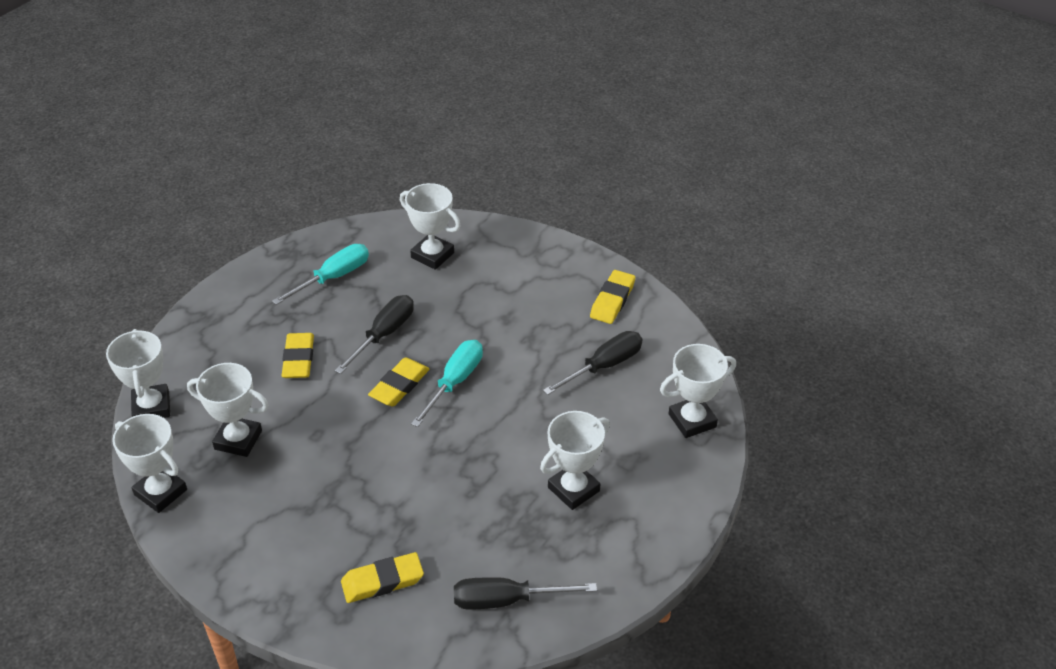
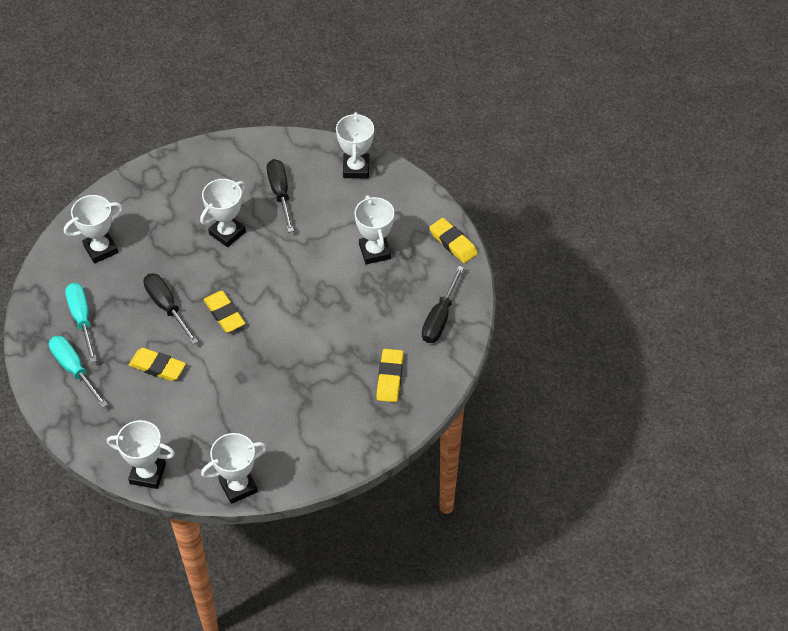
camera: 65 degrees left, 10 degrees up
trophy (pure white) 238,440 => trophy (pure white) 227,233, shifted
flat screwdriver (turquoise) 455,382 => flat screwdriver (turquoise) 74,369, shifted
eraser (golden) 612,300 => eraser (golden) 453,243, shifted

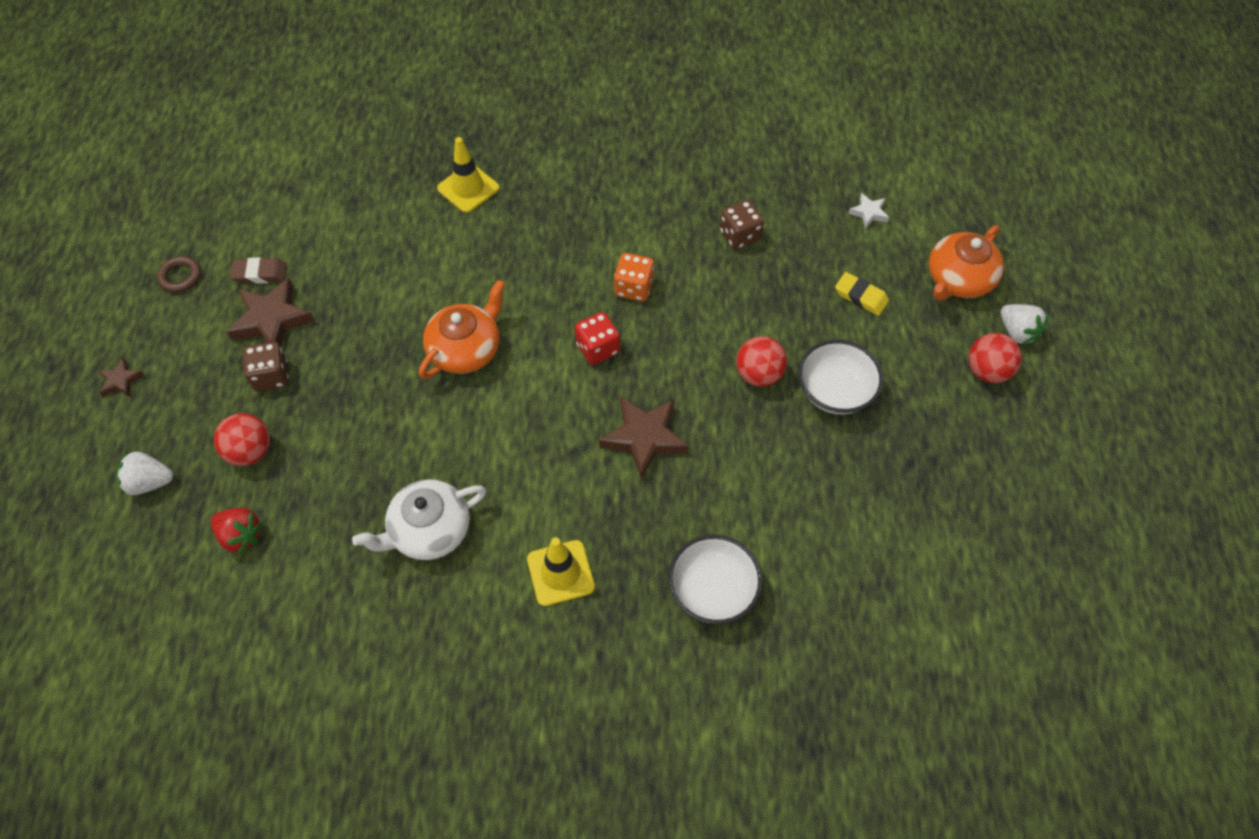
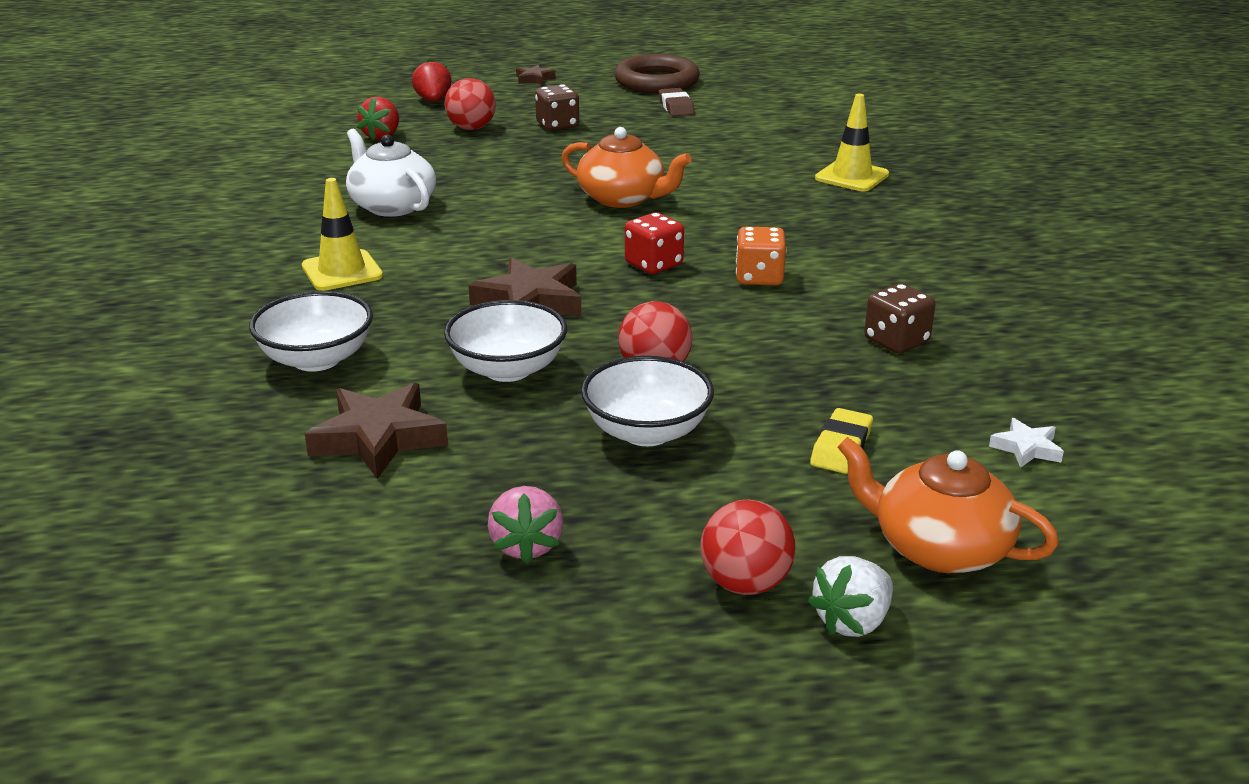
camera: 80 degrees right, 30 degrees down
nothing => serving bowl (pure white) 508,369
nothing => toy strawberry (pink) 526,546
five-pointed star (brown) 272,320 => five-pointed star (brown) 378,438, shifted
toy strawberry (pure white) 150,482 => toy strawberry (red) 433,101
hoop (brown) 180,276 => hoop (brown) 656,81, x2.03

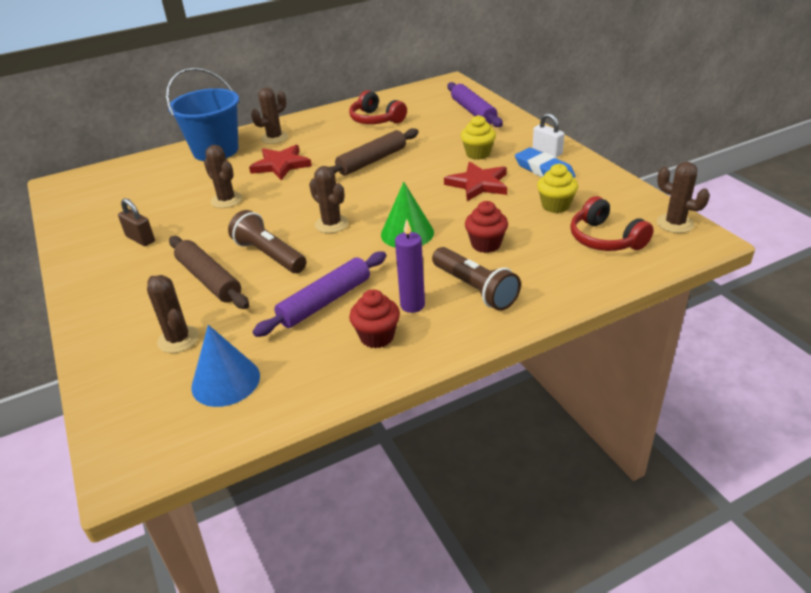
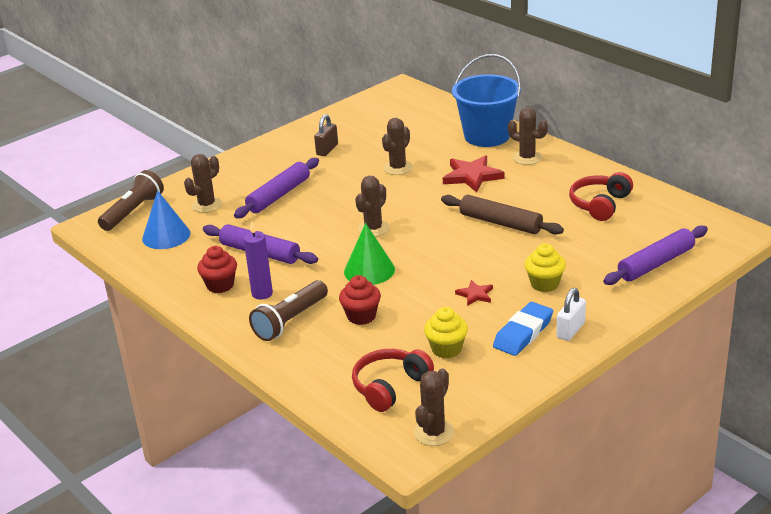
camera: 75 degrees right, 5 degrees down
pocket torch (brown) 269,255 => pocket torch (brown) 133,211, shifted
rolling pin (brown) 209,280 => rolling pin (purple) 279,195
five-pointed star (red) 478,184 => five-pointed star (red) 475,295, x0.54

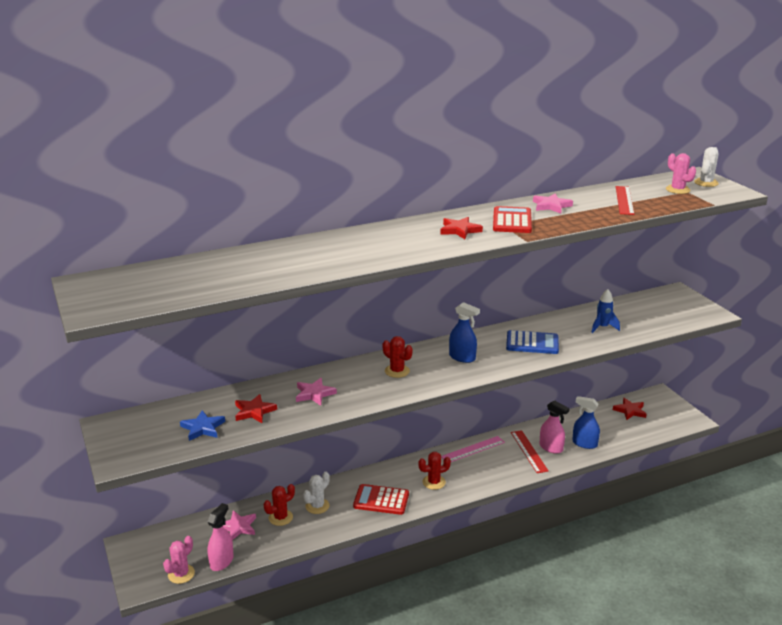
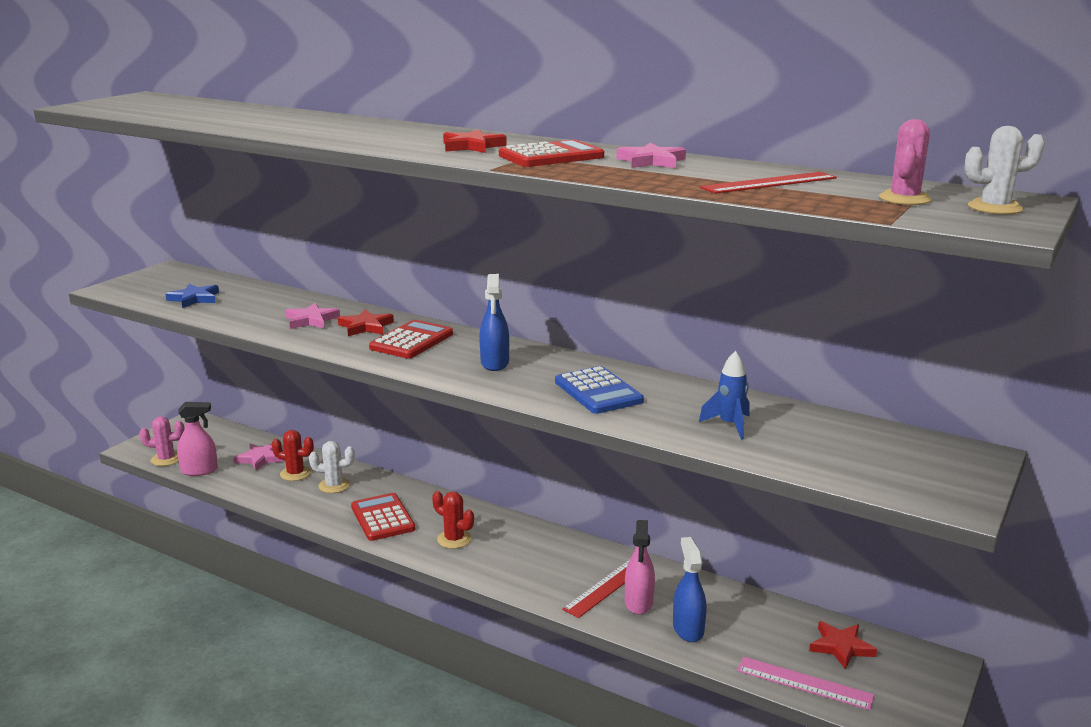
camera: 55 degrees right, 5 degrees down
five-pointed star (red) 254,411 => five-pointed star (red) 366,326, shifted
ruler (pink) 473,449 => ruler (pink) 804,683, shifted
saguaro cactus (red) 397,371 => calculator (red) 412,341

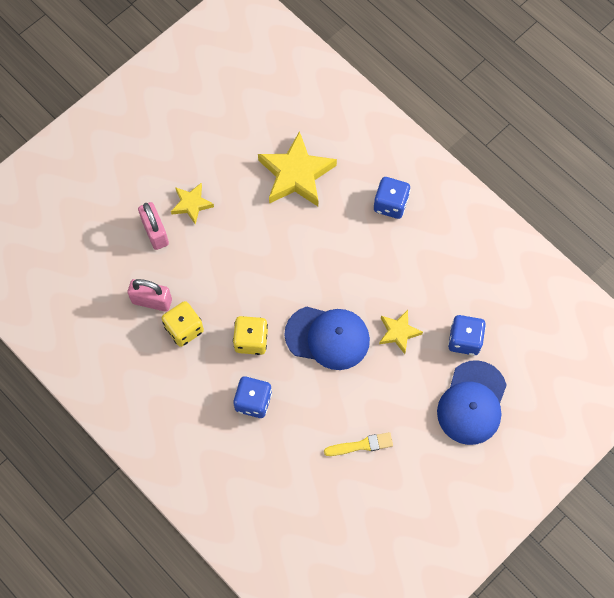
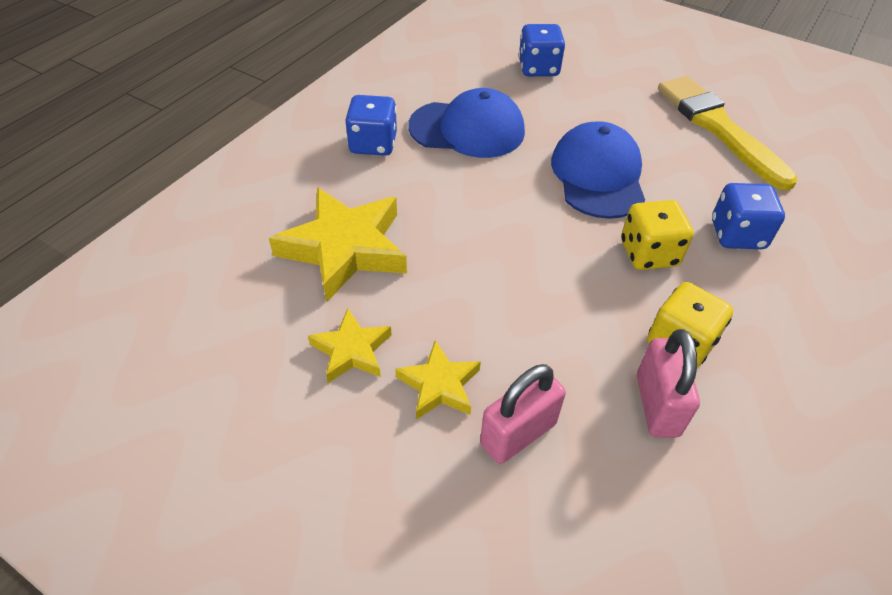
camera: 105 degrees left, 20 degrees down
five-pointed star (golden) 398,332 => five-pointed star (golden) 352,350, shifted
baseball cap (royal blue) 472,403 => baseball cap (royal blue) 467,129, shifted
brush (golden) 361,445 => brush (golden) 718,128, x2.01

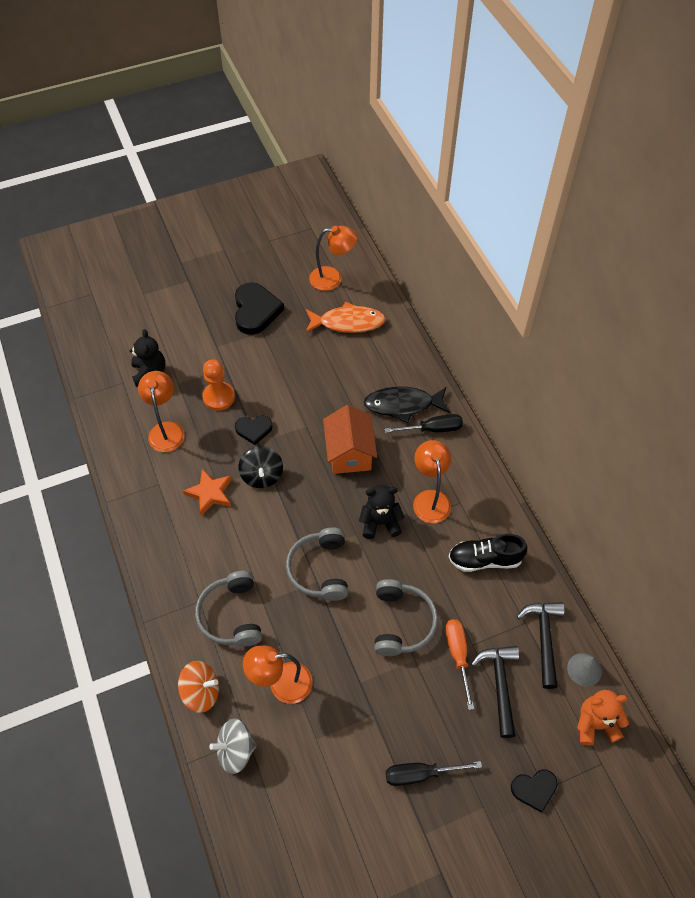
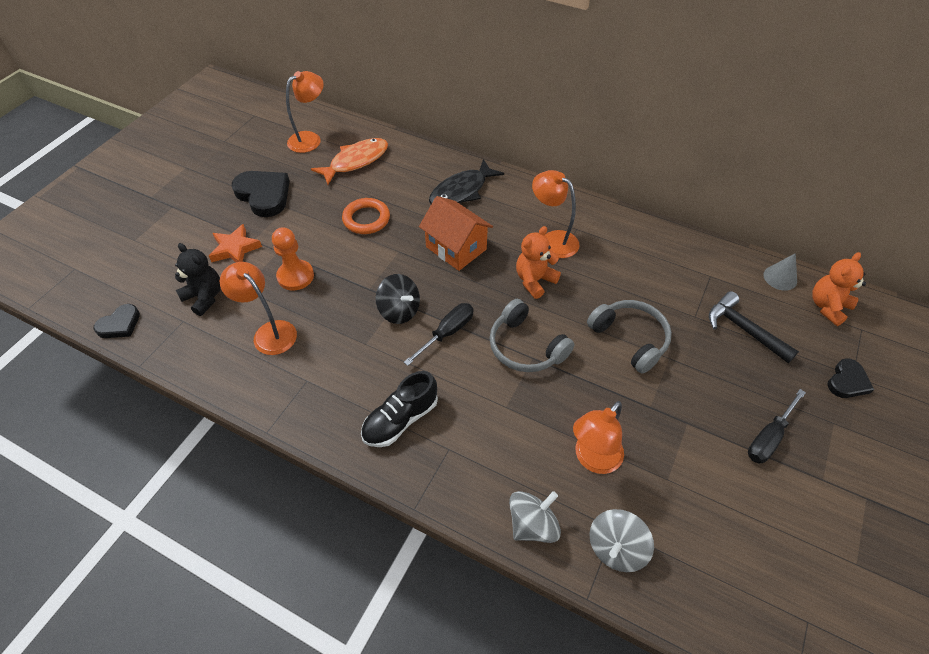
camera: 40 degrees left, 5 degrees down
headphones (ash-grey) 231,615 => nothing
flat screwdriver (orange) 458,655 => nothing
hammer (black) 543,639 => nothing
nothing => hoop (orange) 366,219
five-pointed star (orange) 210,493 => five-pointed star (orange) 235,248, shifted
heart (black) 254,430 => heart (black) 120,324, shifted
flat screwdriver (black) 433,429 => flat screwdriver (black) 447,333, shifted
lace-up shoe (black) 485,559 => lace-up shoe (black) 400,420, shifted
spinning top (orange) 201,692 => spinning top (ash-grey) 532,524
teddy (black) 380,522 => teddy (orange) 534,280

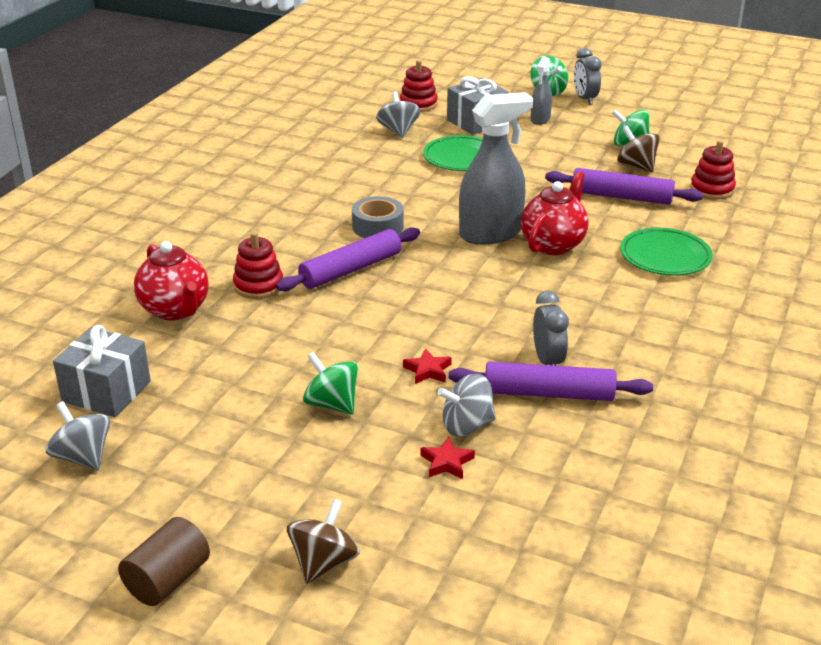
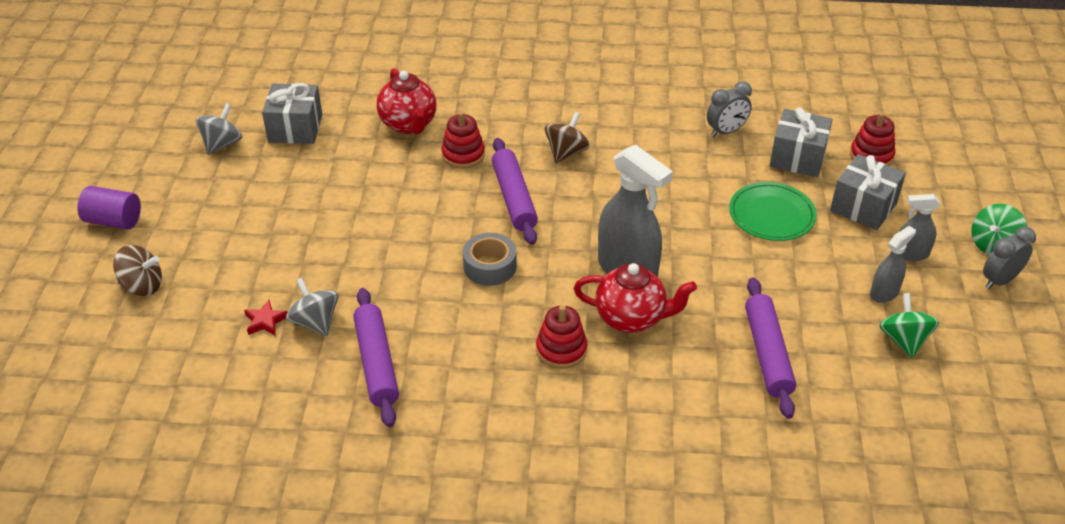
camera: 70 degrees right, 10 degrees up
spinning top (emerald) 332,404 => nothing
five-pointed star (red) 427,370 => nothing
plate (emerald) 665,256 => nothing
nothing => spray cleaner (ash-grey) 884,293
sticky tape (ash-grey) 377,227 => sticky tape (ash-grey) 490,266, shifted
clock (ash-grey) 548,361 => clock (ash-grey) 726,131, shifted
spinning top (brown) 636,166 => spinning top (brown) 566,152, shifted
stacking toy (red) 712,189 => stacking toy (red) 561,350, shifted
spinning top (ash-grey) 398,131 => present (ash-grey) 797,158
solid cylinder (brown) 167,580 => solid cylinder (purple) 113,221
china teapot (red) 175,310 => china teapot (red) 408,124, 60 degrees counterclockwise
rolling pin (purple) 351,270 => rolling pin (purple) 514,198, 45 degrees clockwise

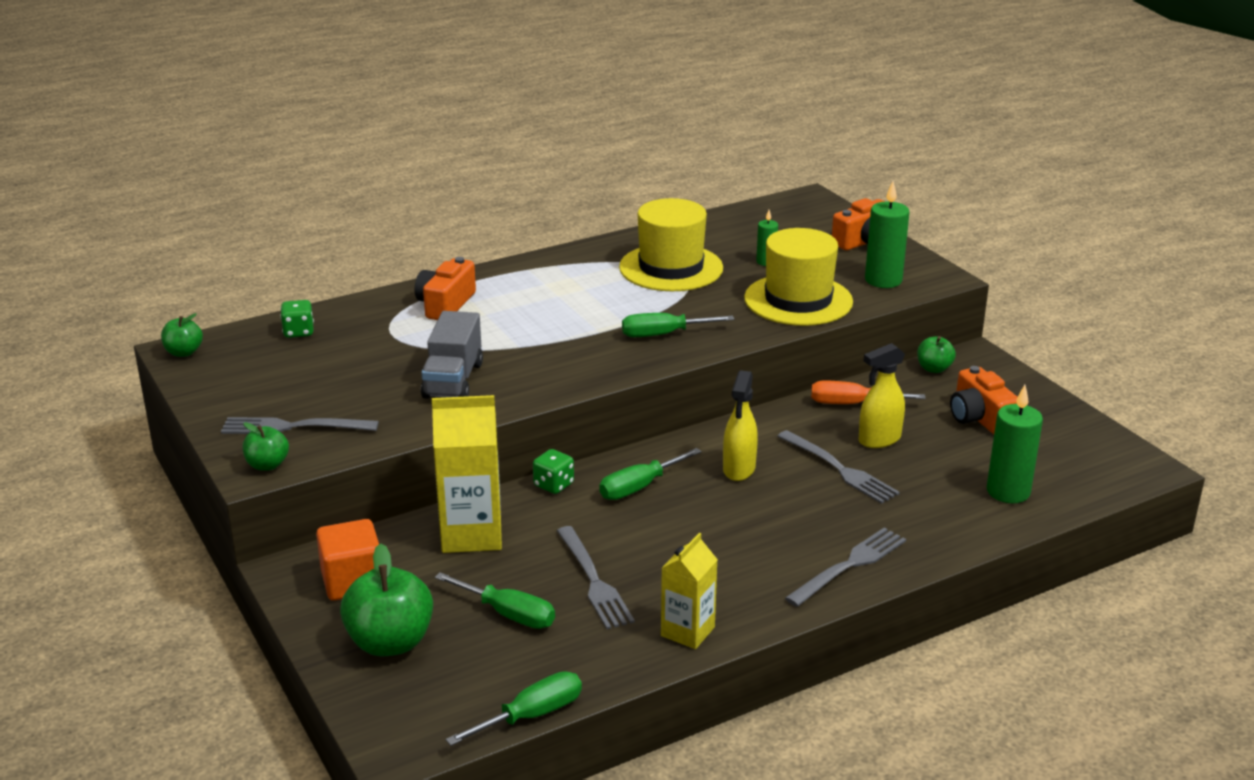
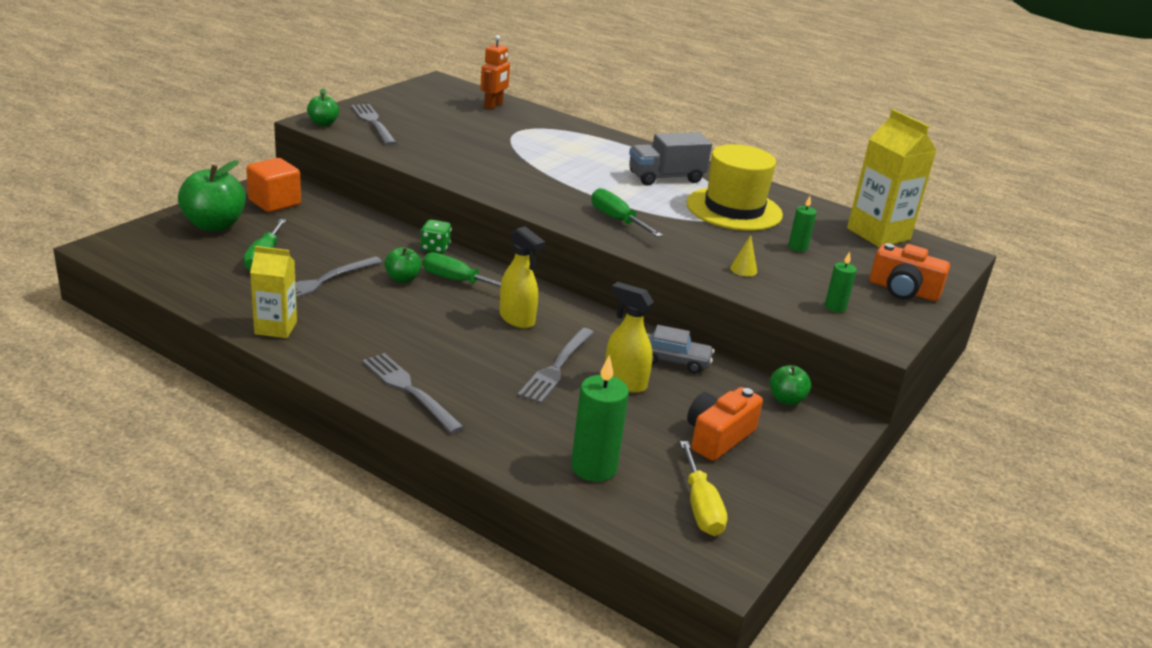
camera: 60 degrees right, 0 degrees up
compact camera (orange) 445,305 => nothing
flat screwdriver (emerald) 532,715 => nothing
nothing => flat screwdriver (golden) 700,506
apple fruit (emerald) 184,352 => apple fruit (emerald) 402,279, shifted
lorry (ash-grey) 453,380 => lorry (ash-grey) 666,177, shifted
milk carton (golden) 471,534 => milk carton (golden) 878,234, shifted
game die (emerald) 298,332 => robot (orange) 493,106
hat (golden) 798,300 => solid cone (golden) 743,269
flat screwdriver (orange) 851,404 => car (ash-grey) 673,361
spray cleaner (golden) 739,469 => spray cleaner (golden) 517,319, 120 degrees counterclockwise
dinner fork (ash-grey) 849,565 => dinner fork (ash-grey) 409,390, 150 degrees counterclockwise
pillar candle (emerald) 883,280 => pillar candle (emerald) 835,307, x0.55

